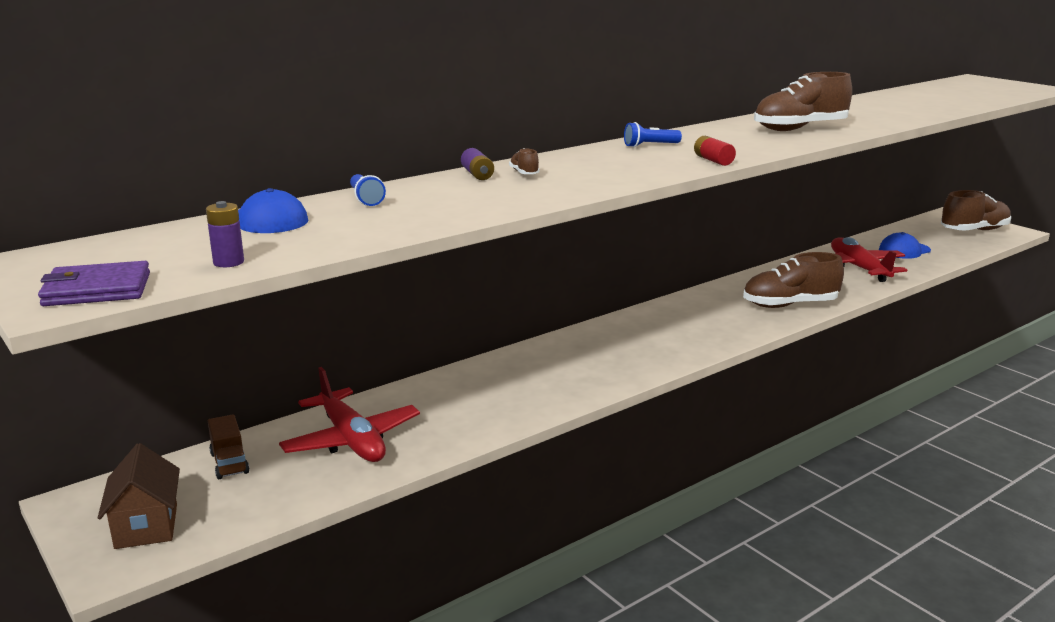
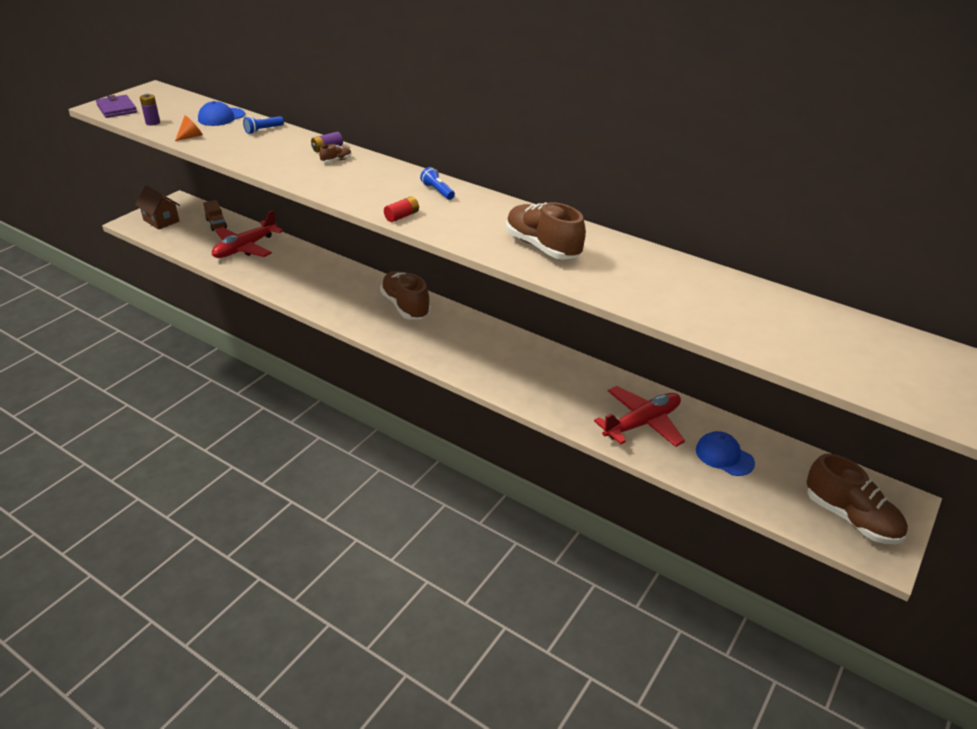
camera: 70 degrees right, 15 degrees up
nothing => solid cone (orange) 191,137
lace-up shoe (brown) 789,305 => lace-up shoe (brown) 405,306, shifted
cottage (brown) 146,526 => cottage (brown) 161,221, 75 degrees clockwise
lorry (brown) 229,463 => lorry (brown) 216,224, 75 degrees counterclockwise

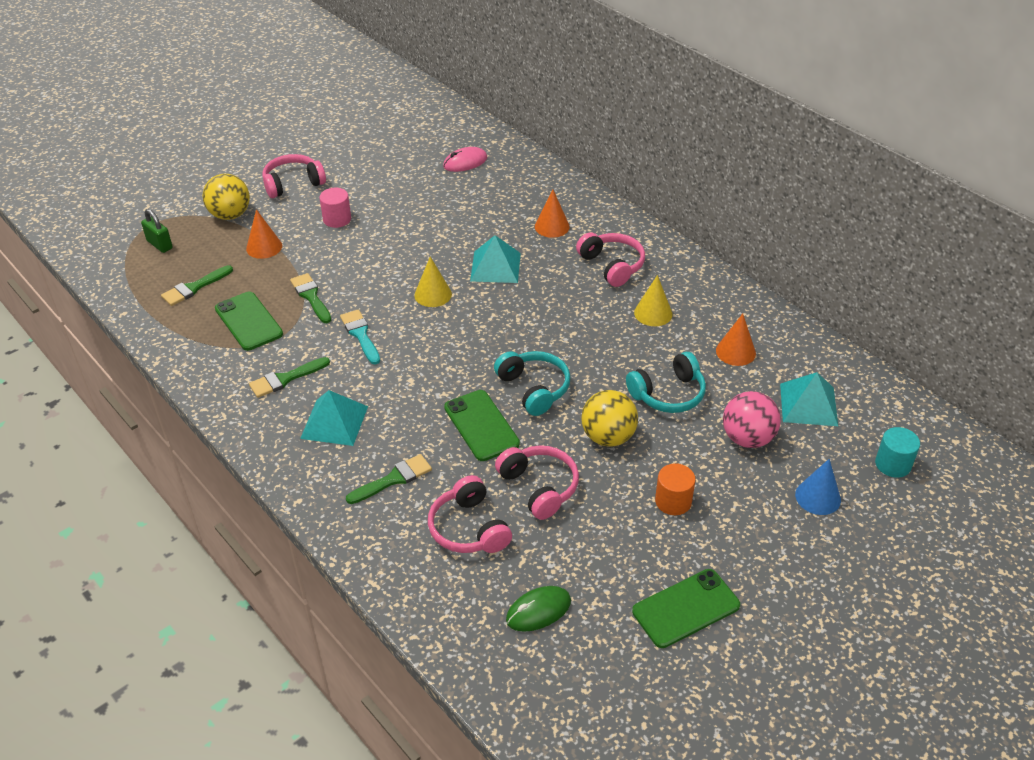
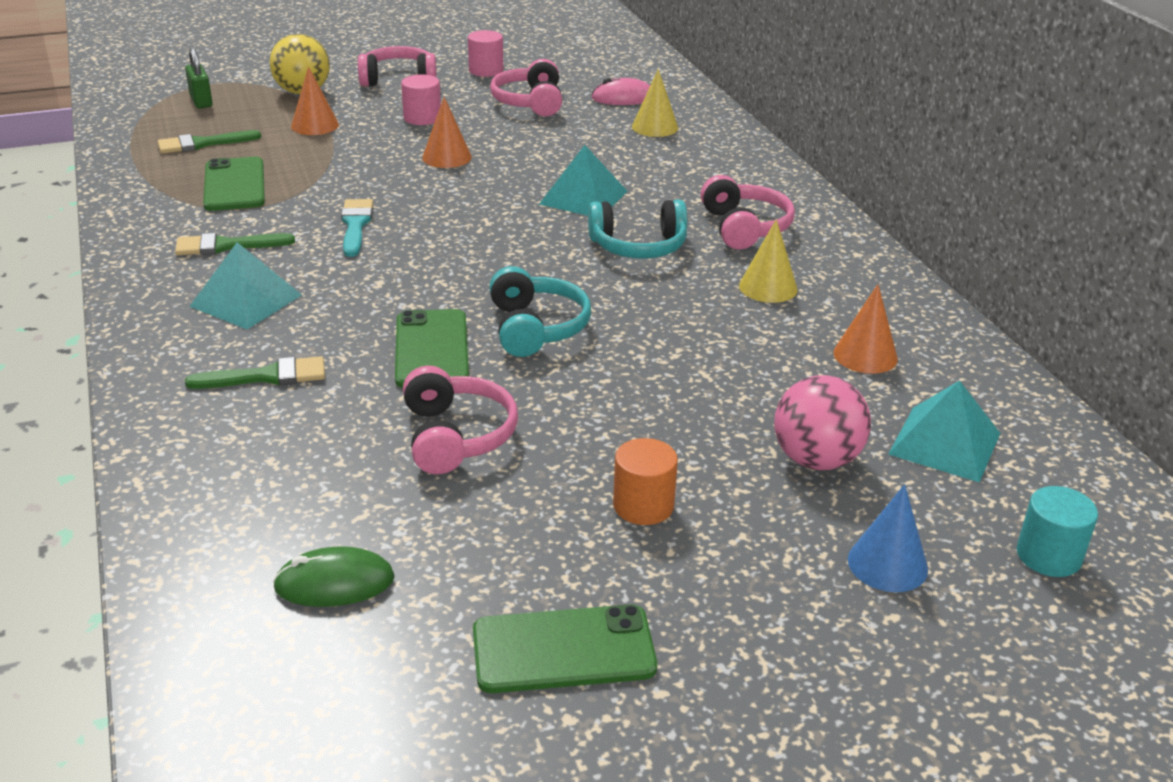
camera: 20 degrees right, 10 degrees down
brush (emerald) 311,296 => nothing
play ball (golden) 608,437 => nothing
nothing => solid cylinder (pink) 486,70
solid cone (golden) 433,294 => solid cone (golden) 655,127, shifted
headphones (pink) 469,528 => headphones (pink) 530,102, shifted
solid cone (orange) 552,226 => solid cone (orange) 447,157, shifted
headphones (turquoise) 668,394 => headphones (turquoise) 638,246, shifted

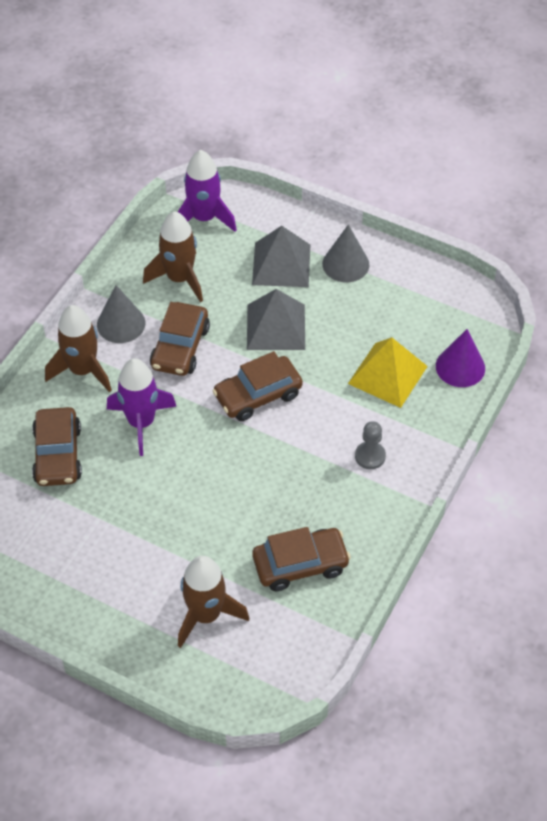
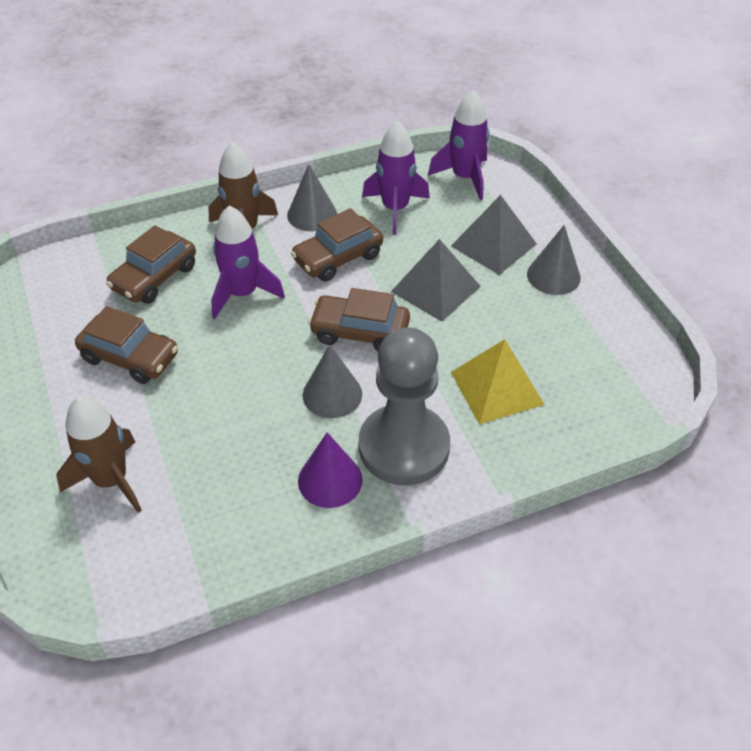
camera: 40 degrees right, 5 degrees down
nothing => solid cone (ash-grey) 332,394
car (brown) 300,565 => car (brown) 130,357, shifted
solid cone (purple) 460,367 => solid cone (purple) 330,480, shifted
rocket (brown) 179,279 => rocket (purple) 395,209
game pawn (ash-grey) 370,456 => game pawn (ash-grey) 404,447, x2.45

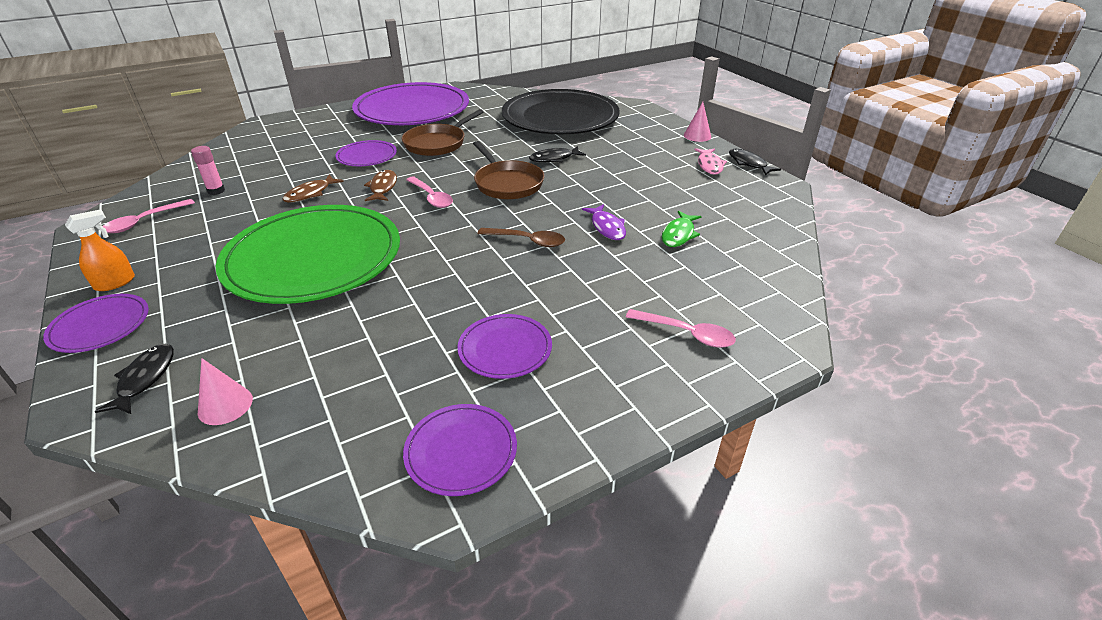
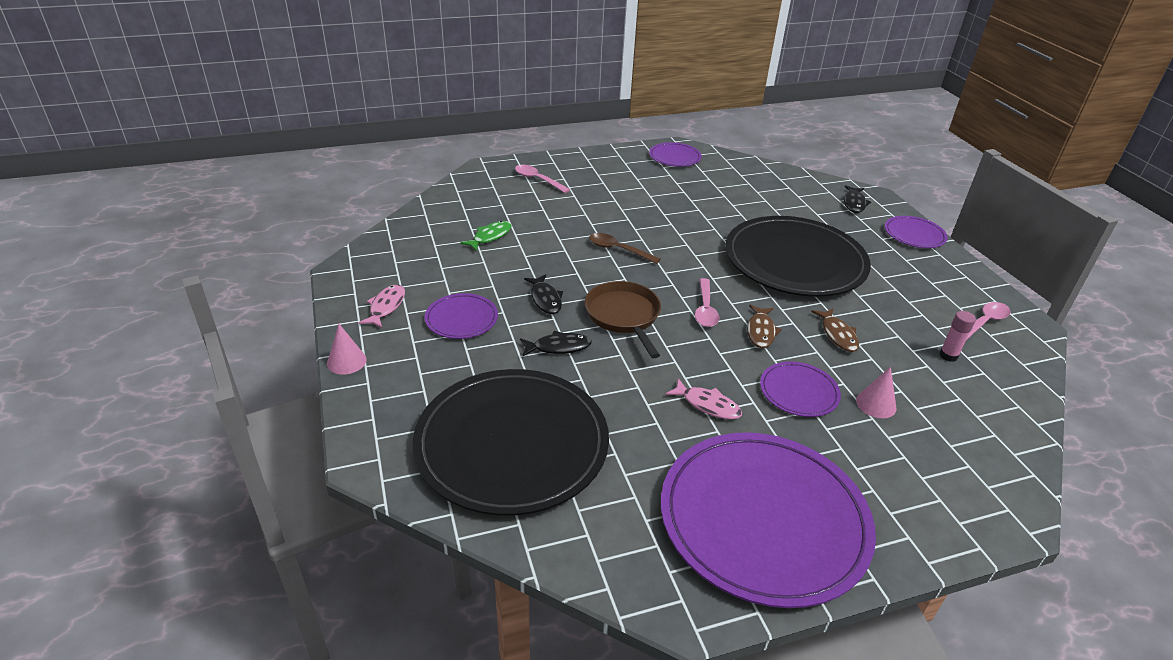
camera: 170 degrees left, 0 degrees up
spray cleaner (orange) 115,283 => nothing
fish (purple) 607,227 => nothing
solid cone (pink) 225,405 => solid cone (pink) 876,404, shifted
plate (purple) 505,349 => plate (purple) 461,319, shifted
fish (black) 749,163 => fish (black) 545,299, shifted
pan (brown) 437,143 => fish (pink) 707,405
plate (emerald) 313,258 => plate (black) 795,261
fish (brown) 310,194 => fish (brown) 837,335, 120 degrees clockwise
teaspoon (pink) 431,197 => teaspoon (pink) 705,309, 150 degrees counterclockwise

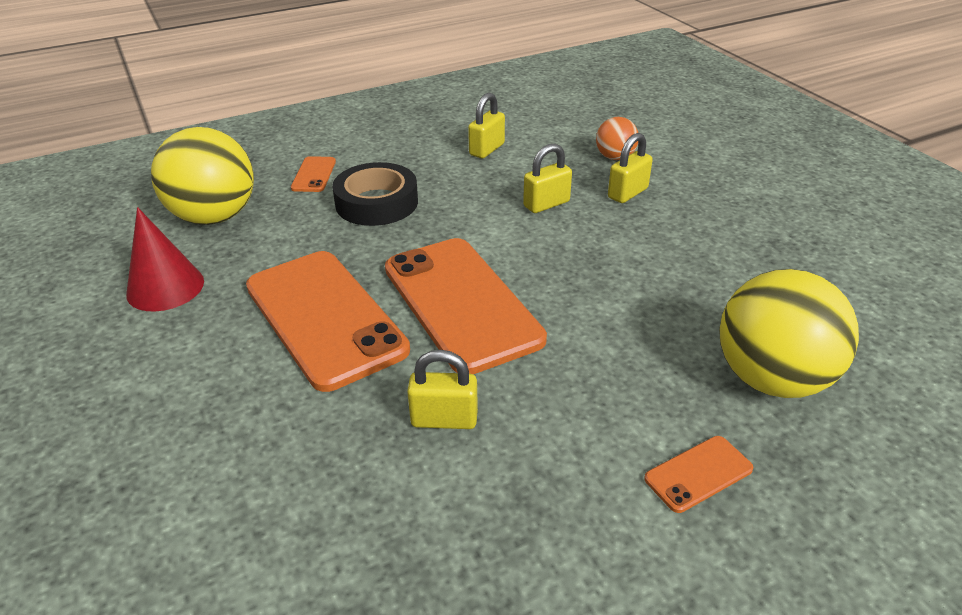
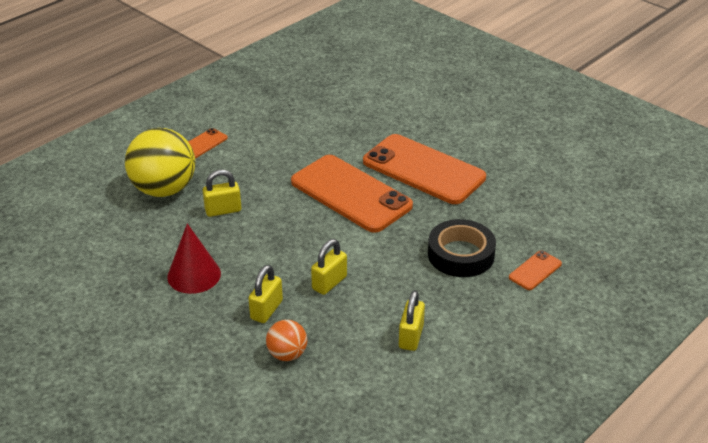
camera: 160 degrees right, 0 degrees up
play ball (golden) 214,217 => nothing
solid cone (red) 165,287 => solid cone (red) 194,275, shifted
padlock (golden) 444,419 => padlock (golden) 223,210, shifted
smartphone (orange) 314,175 => smartphone (orange) 535,270, 60 degrees clockwise

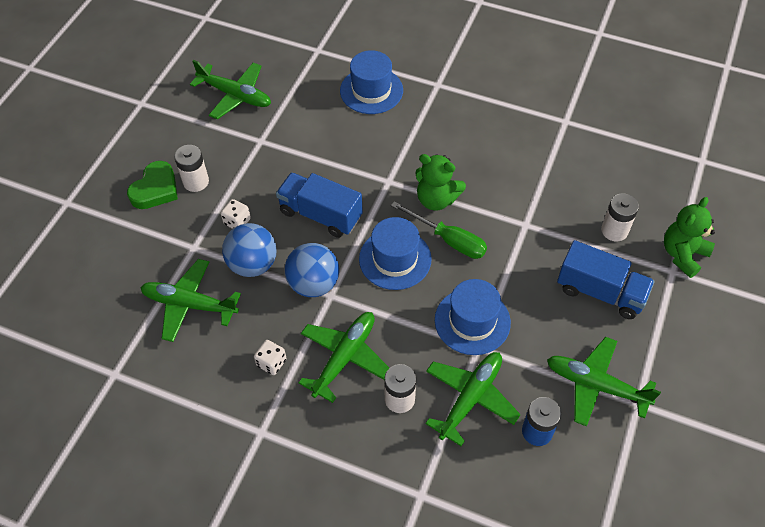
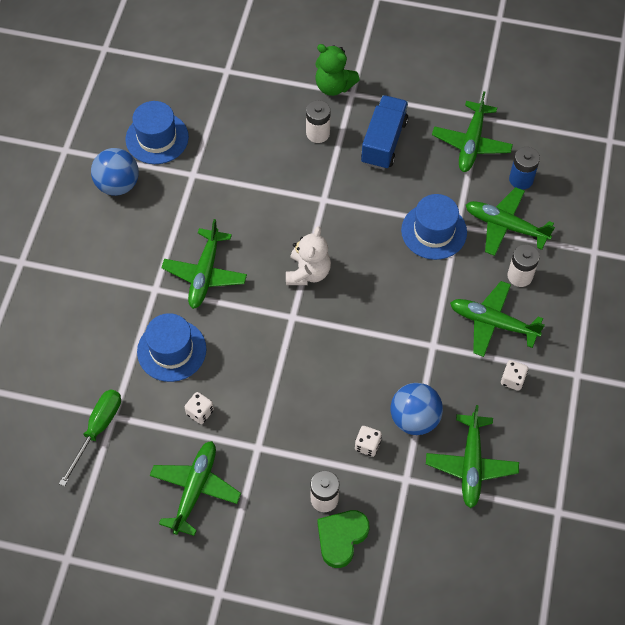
camera: 100 degrees left, 5 degrees up
lorry (royal blue) 320,215 => nothing
nothing => toy plane (emerald) 205,274
nothing => game die (pure white) 200,412
play ball (royal blue) 313,284 => play ball (royal blue) 118,184, shifted
hat (royal blue) 395,259 => hat (royal blue) 157,138, shifted
flat screwdriver (emerald) 448,240 => flat screwdriver (emerald) 97,430, shifted
teddy (emerald) 436,199 => teddy (pure white) 308,272
heart (emerald) 155,189 => heart (emerald) 341,538, 75 degrees counterclockwise

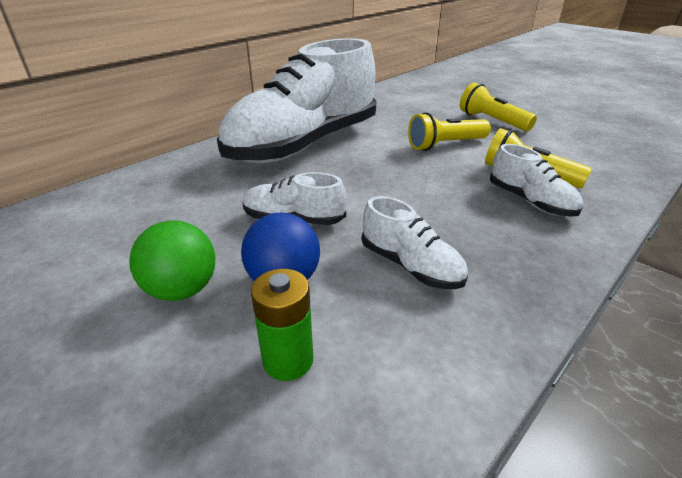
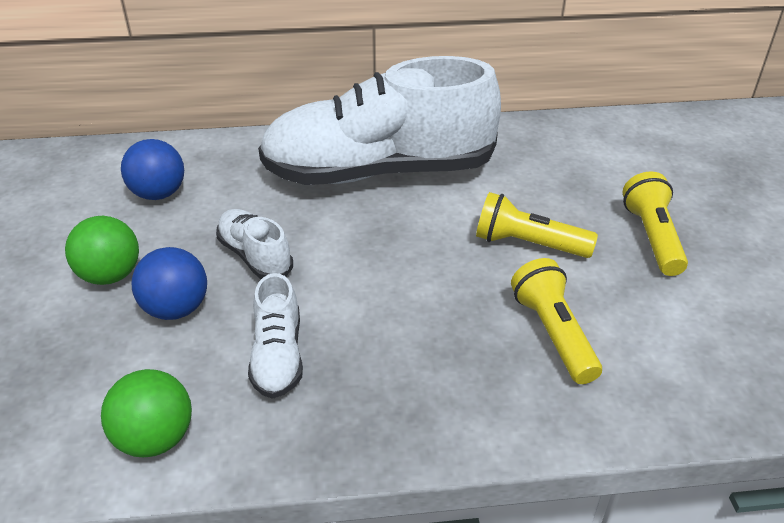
camera: 40 degrees right, 5 degrees up
AA battery (emerald) 288,360 => nothing
lace-up shoe (pure white) 530,201 => nothing
nothing => play ball (emerald) 155,438
nothing => play ball (royal blue) 159,194

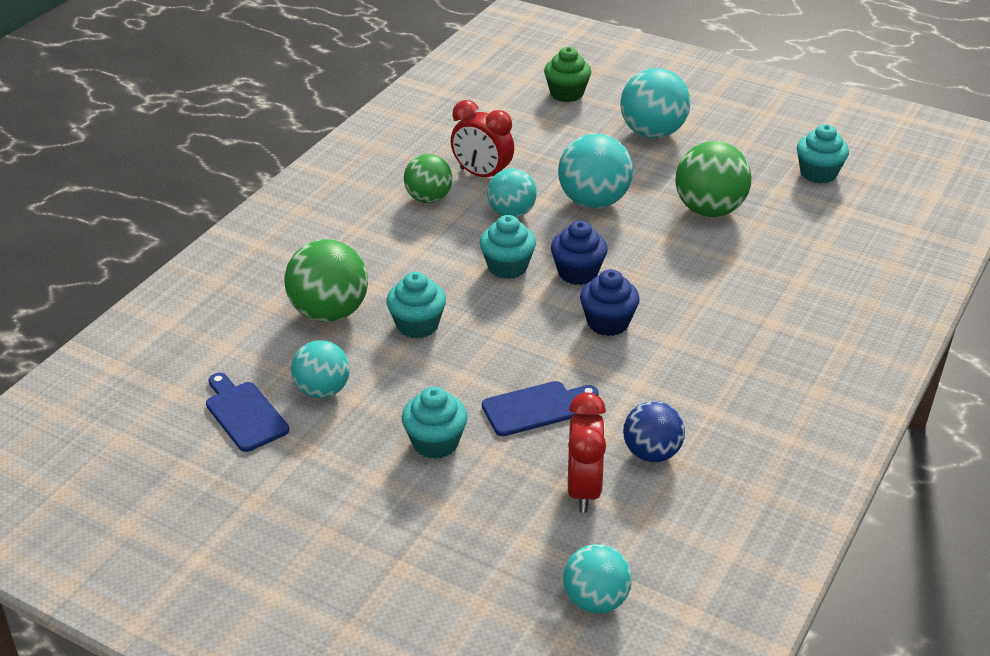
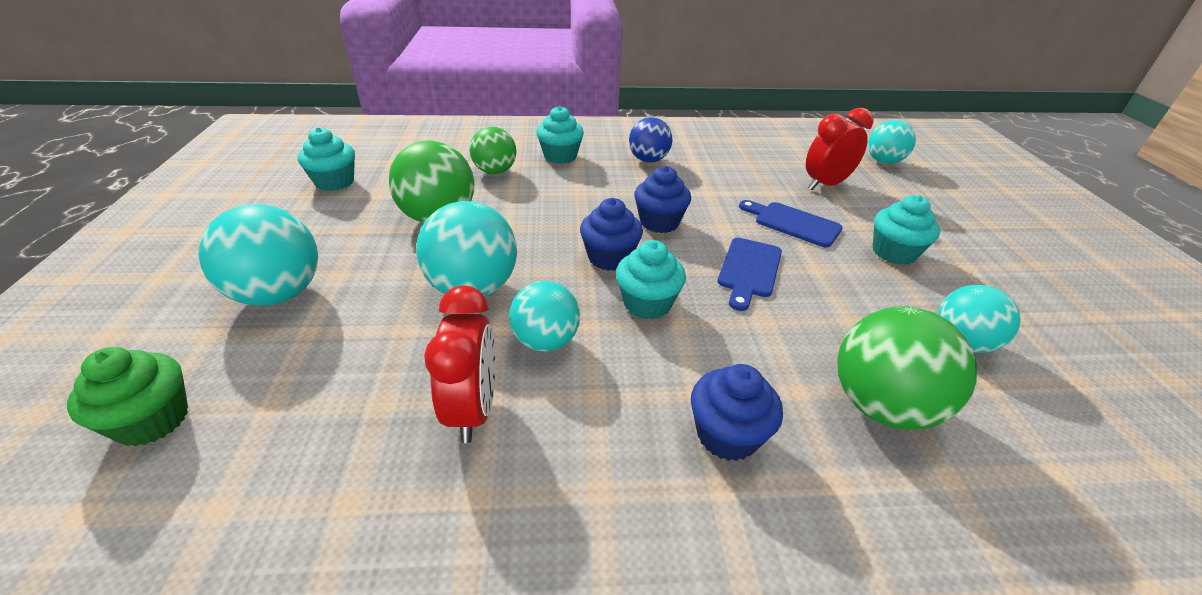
camera: 125 degrees left, 0 degrees up
nothing => fairy cake (royal blue) 727,435
chopping board (royal blue) 244,414 => chopping board (royal blue) 749,270, shifted
fairy cake (turquoise) 417,325 => fairy cake (turquoise) 560,156, shifted
play ball (emerald) 428,198 => play ball (emerald) 495,171, shifted
play ball (royal blue) 651,453 => play ball (royal blue) 648,160, shifted

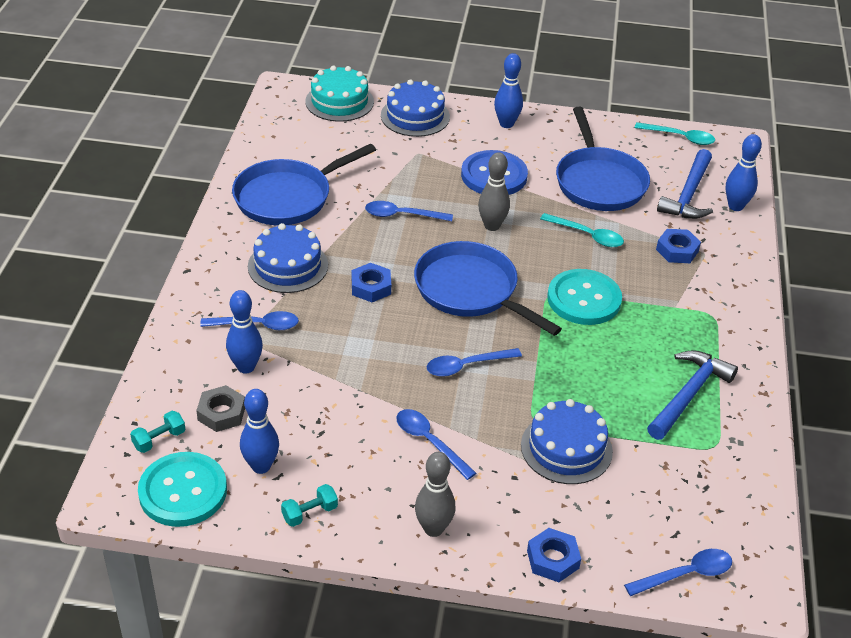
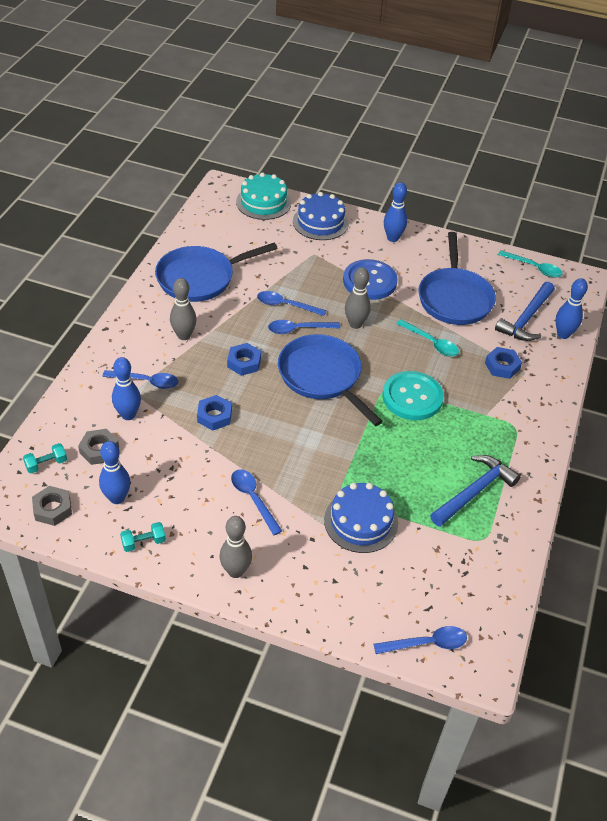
camera: 10 degrees right, 5 degrees up
teaspoon (royal blue) 466,366 => teaspoon (royal blue) 298,329, shifted
nut (royal blue) 552,559 => nut (royal blue) 214,416, shifted
sewing button (turquoise) 183,491 => nut (ash-grey) 52,509
layer cake (royal blue) 288,266 => tenpin (ash-grey) 184,335

